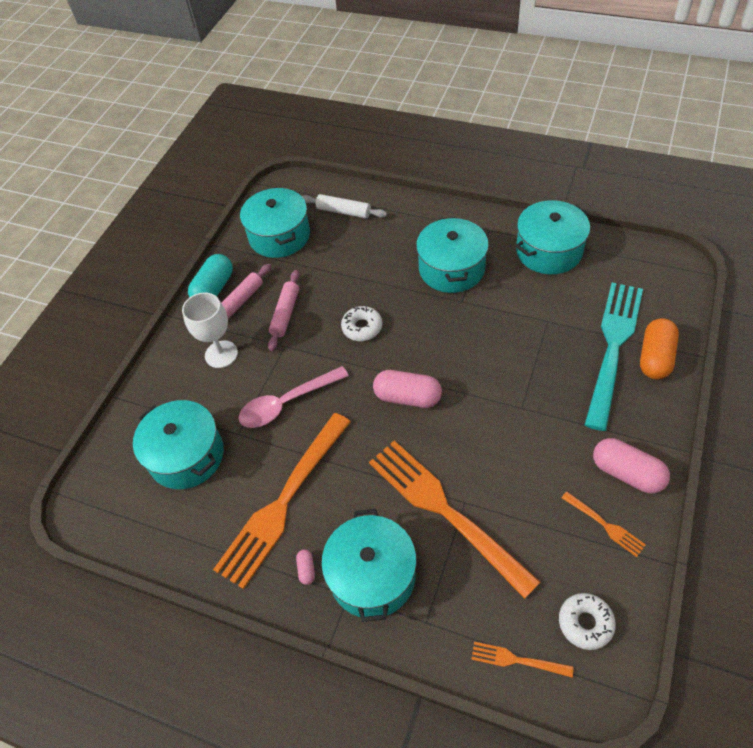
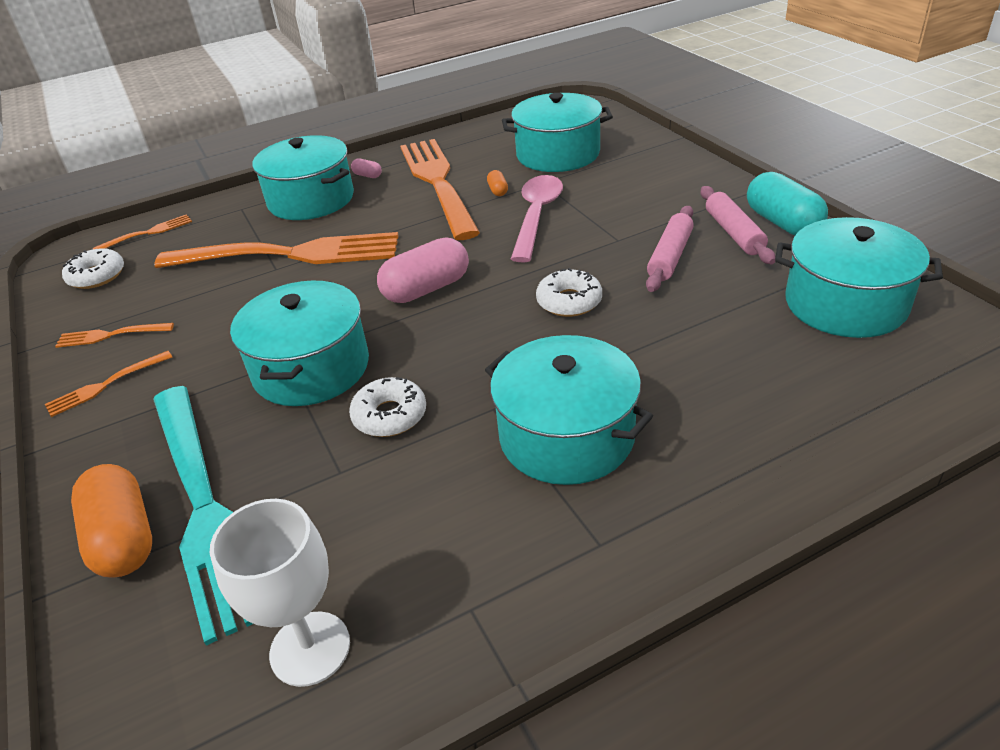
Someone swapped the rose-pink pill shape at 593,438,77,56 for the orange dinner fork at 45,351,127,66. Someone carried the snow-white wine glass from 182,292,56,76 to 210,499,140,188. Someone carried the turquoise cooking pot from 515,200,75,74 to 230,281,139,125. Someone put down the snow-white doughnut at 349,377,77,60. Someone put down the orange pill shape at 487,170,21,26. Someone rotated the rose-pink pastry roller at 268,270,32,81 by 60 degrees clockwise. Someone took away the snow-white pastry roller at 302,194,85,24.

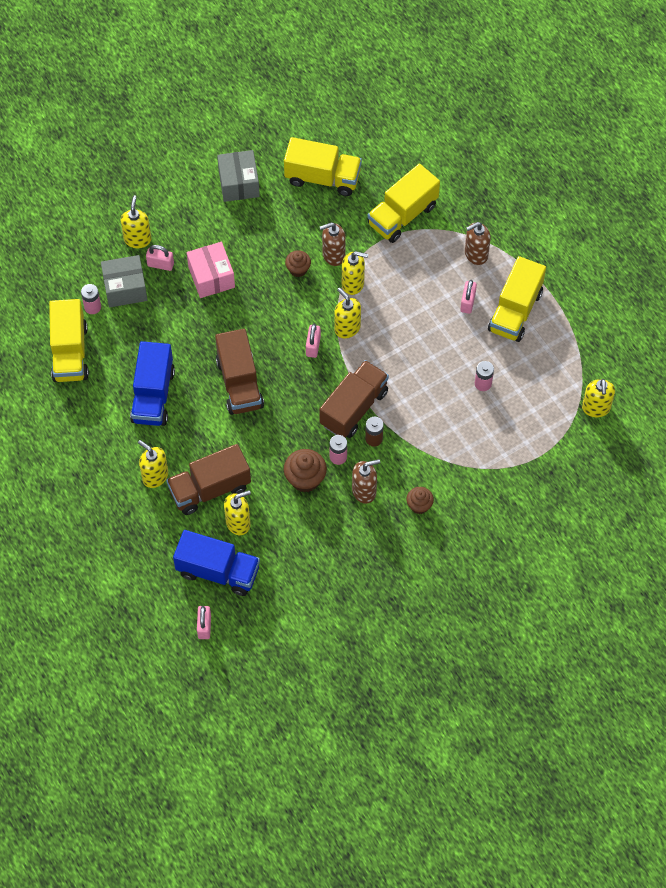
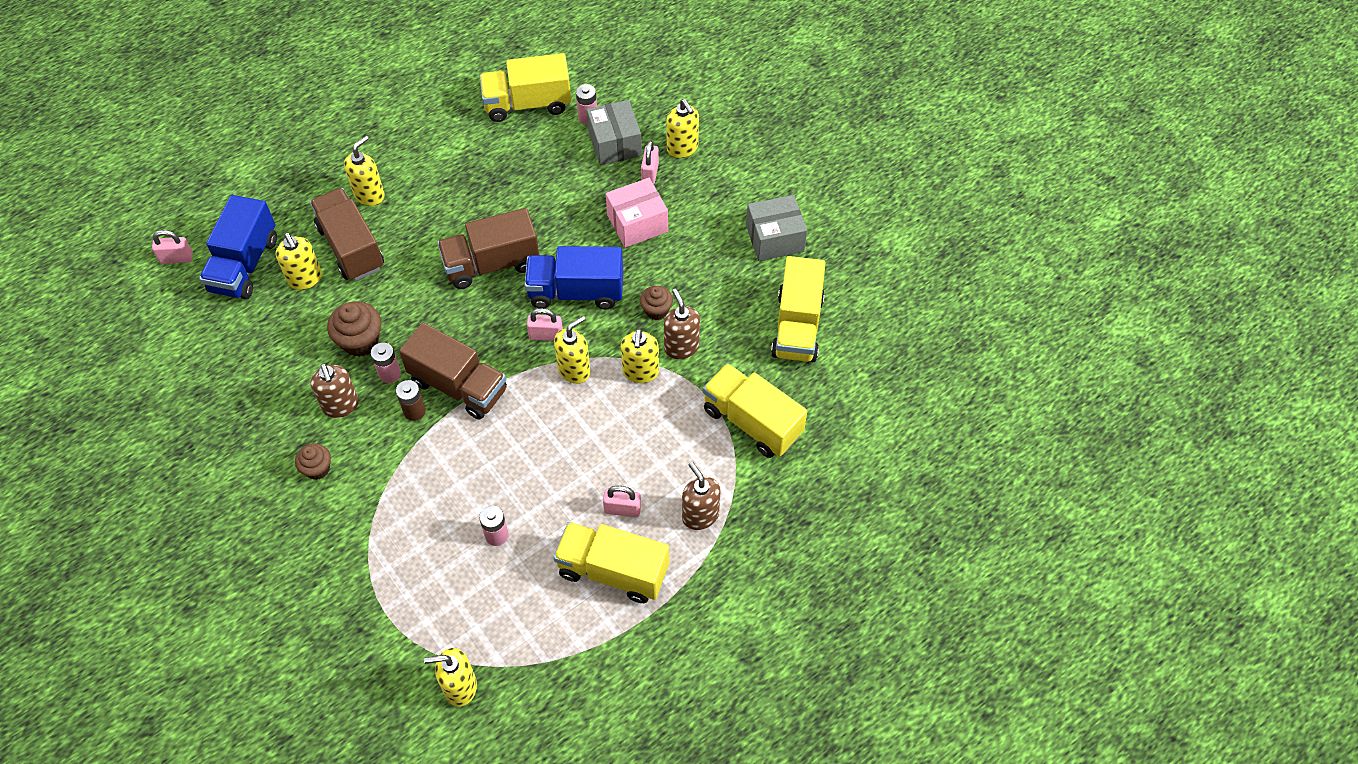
Someone carried the blue toy truck from 130,341,45,85 to 524,246,99,63. Someone rotated the bright yellow soap dispenser at 121,195,30,53 by 60 degrees clockwise.

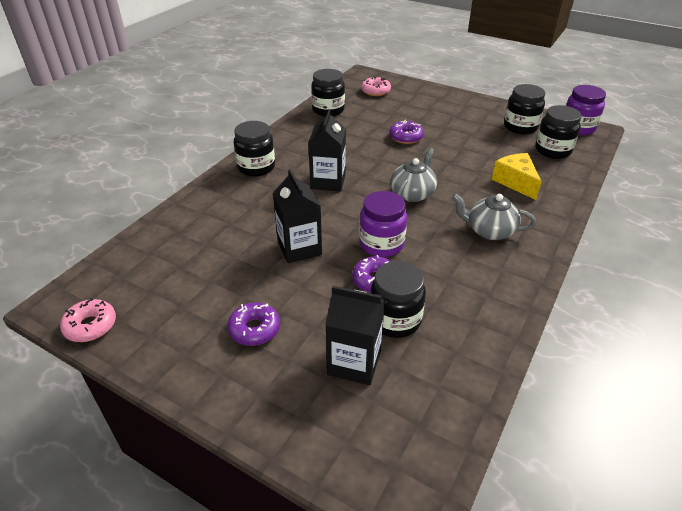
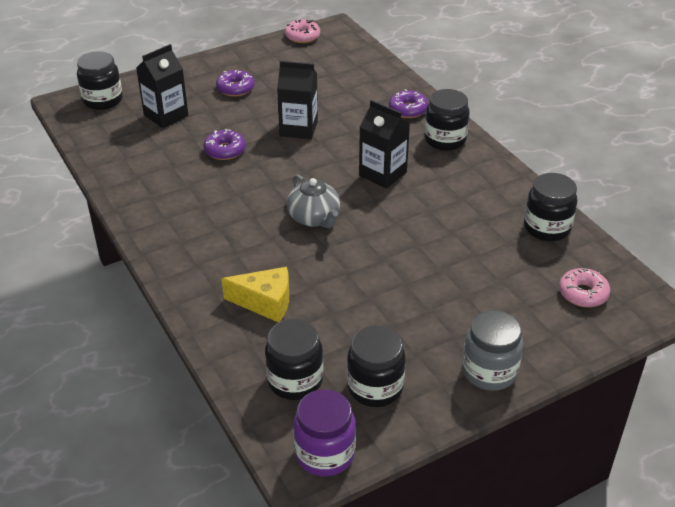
Someone carried the black jam jar from 370,261,56,77 to 77,51,46,59. Someone carried the royal purple doughnut from 389,120,35,24 to 389,89,40,29. Someone put down the gray jam jar at 462,310,61,81. Someone took away the royal purple jam jar at 359,191,48,66. Someone took away the gray china teapot at 452,193,84,47.

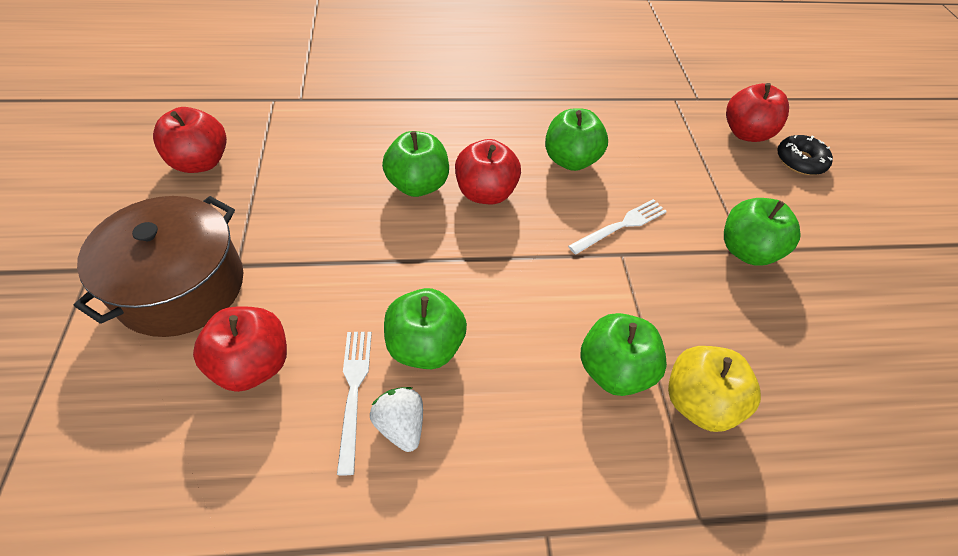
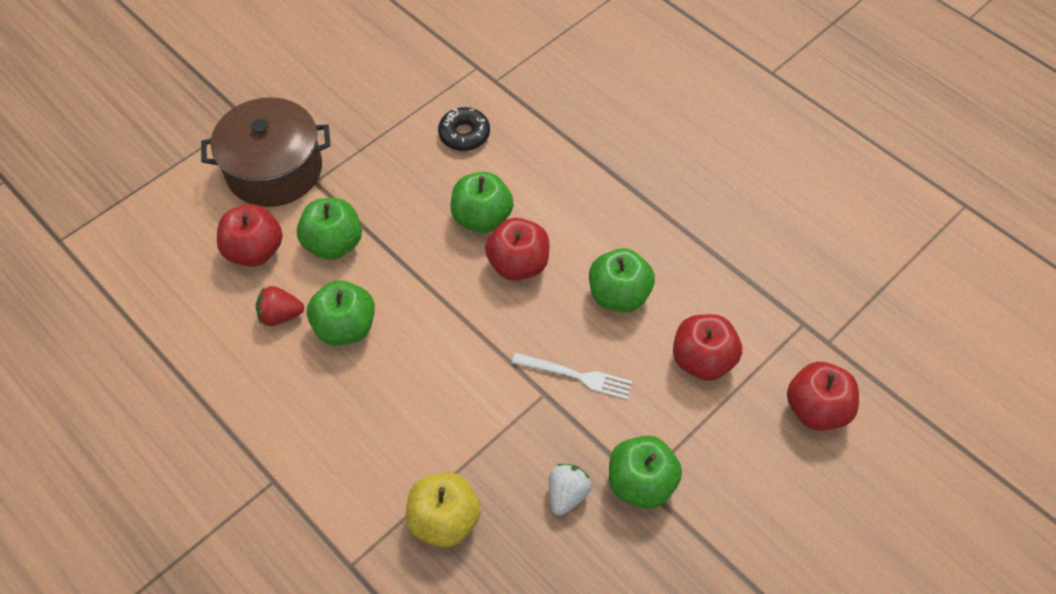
Someone swapped the snow-white dinner fork at 337,332,35,143 for the crimson strawberry at 256,286,48,40. Someone carried the green toy apple from 580,313,87,83 to 297,198,65,62. Someone carried the black doughnut from 777,135,56,40 to 438,107,52,44. Someone carried the snow-white strawberry from 370,387,53,65 to 549,464,43,52. Someone carried the crimson toy apple from 153,107,74,66 to 673,314,69,67.

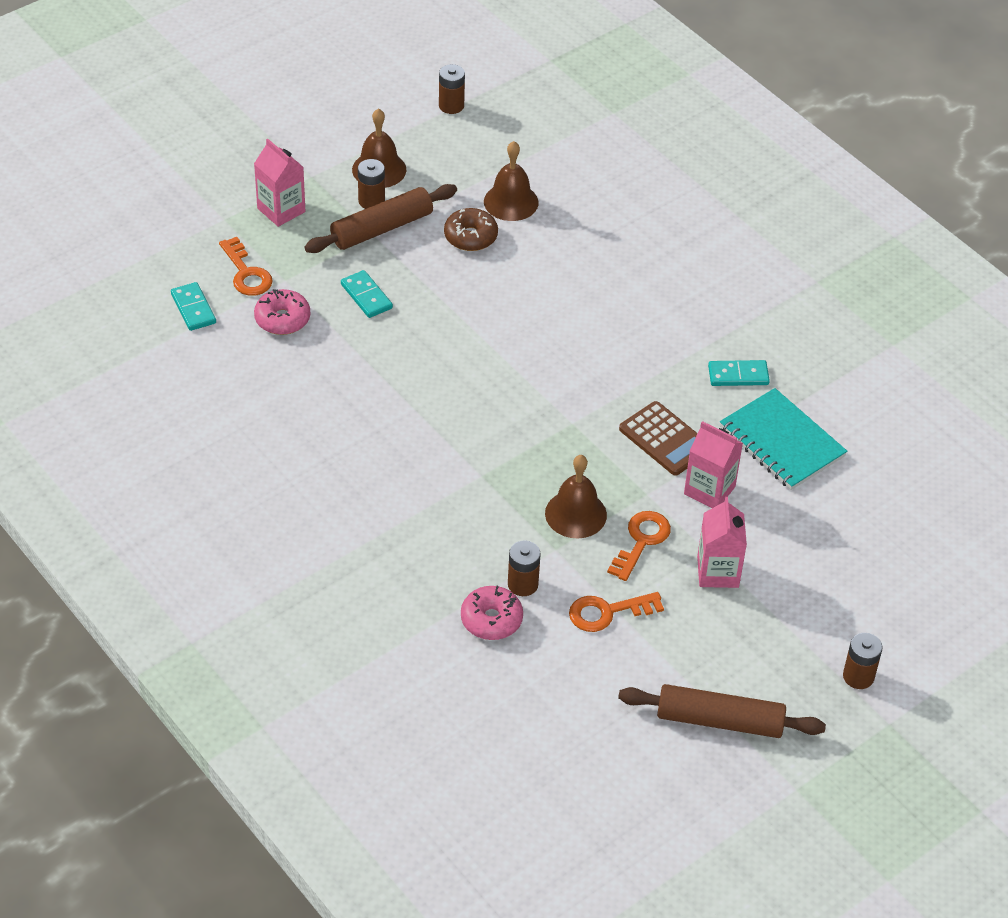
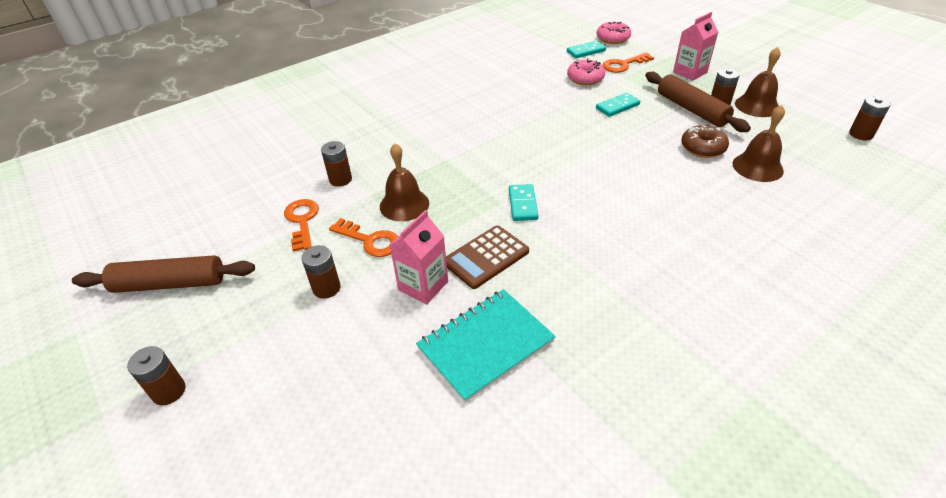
Someone rotated the brown pastry roller at 618,684,208,54 by 75 degrees clockwise. Someone swapped the rose-pink milk carton at 697,497,50,91 for the brown power cell at 301,245,40,54. Someone carried the turquoise domino piece from 708,360,62,26 to 509,184,29,37. Someone carried the rose-pink doughnut from 461,586,62,54 to 597,22,34,22.

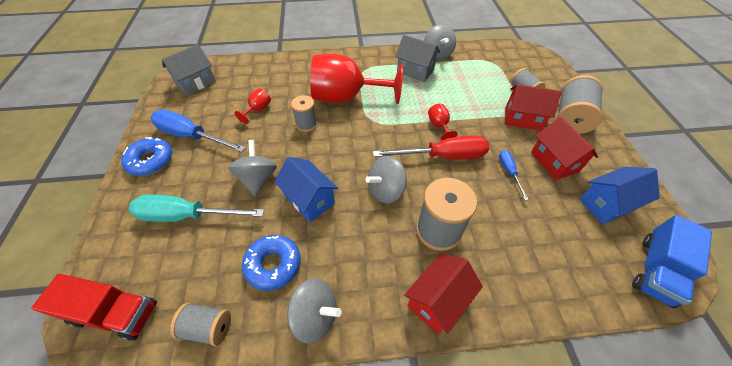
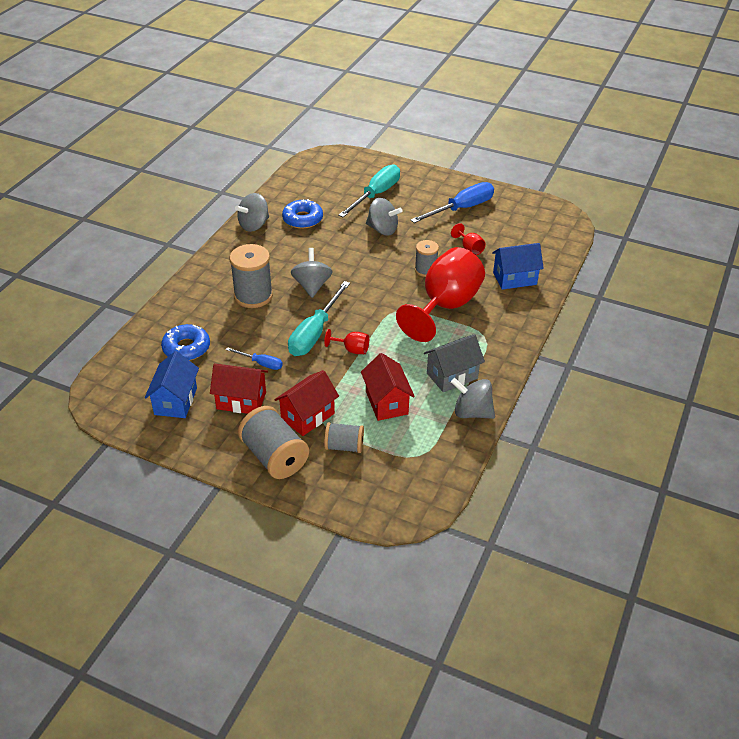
Someone carried the blue doughnut from 121,137,51,39 to 161,324,49,37. Someone repainted the crimson flat screwdriver at 373,135,116,24, which became the turquoise flat screwdriver at 288,281,62,75. Someone carried the crimson cottage from 404,253,79,81 to 361,353,54,68. Someone carried the blue cottage from 274,157,64,65 to 492,243,52,47. Someone took away the crimson toy truck at 31,274,126,67. Someone took away the gray cottage at 162,44,54,51. Someone took away the gray reel of thread at 170,303,61,43. Someone took away the blue toy truck at 632,215,80,93.

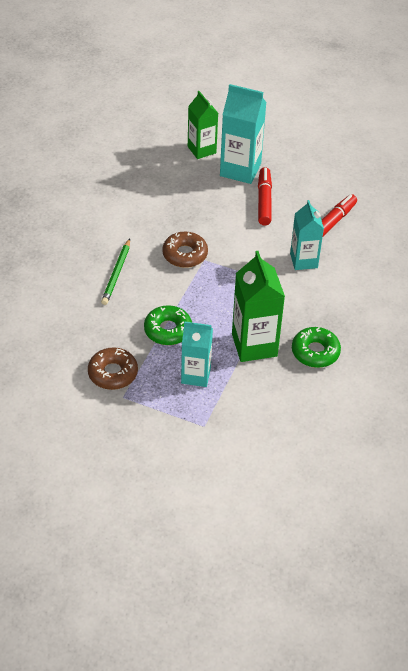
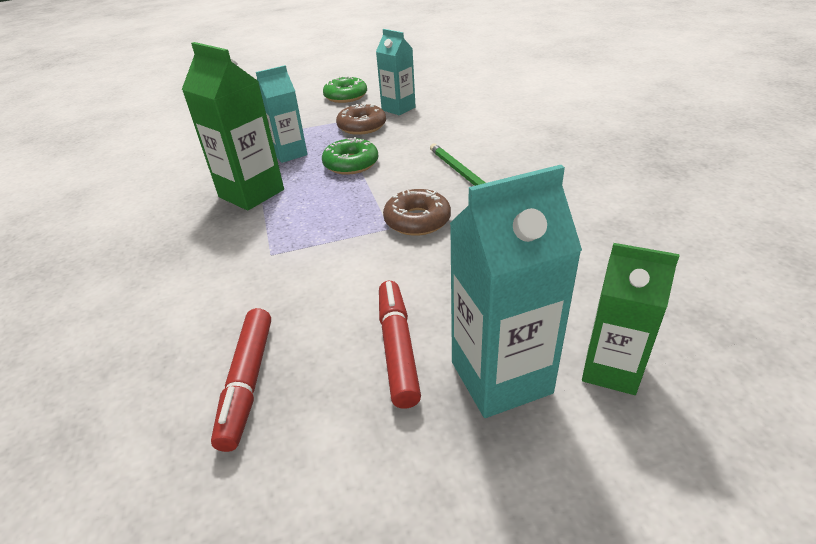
Someone carried the green doughnut from 292,327,49,41 to 323,76,44,27. Someone carried the turquoise milk carton from 290,200,34,70 to 376,29,40,86. Someone rotated the crimson marker at 258,167,14,59 by 150 degrees counterclockwise.

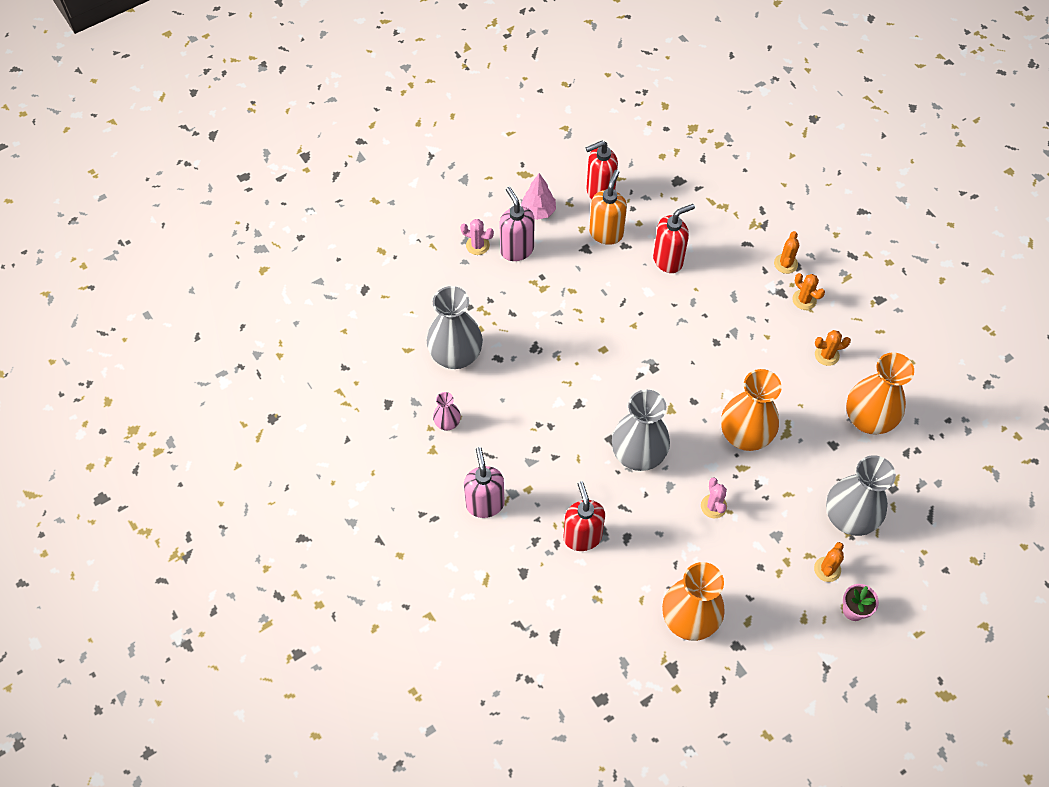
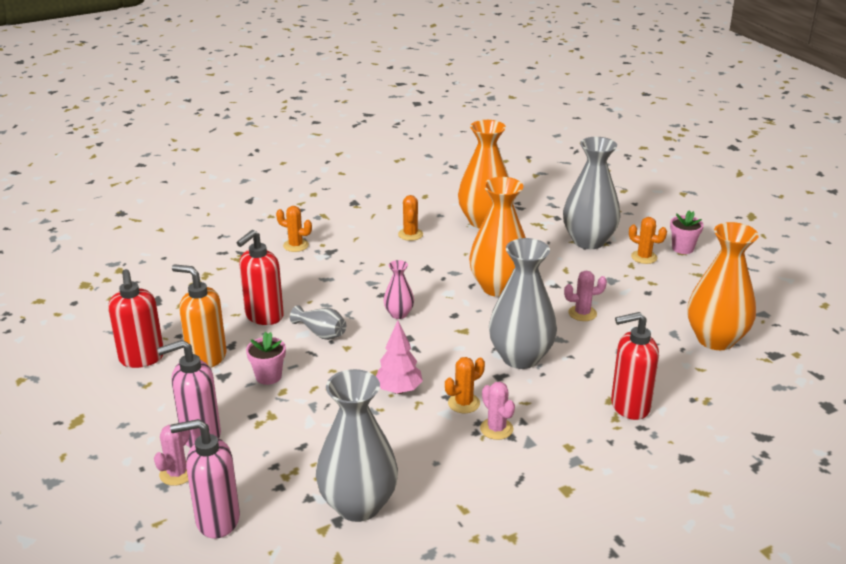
Someone carried the rose-pink soap dispenser from 464,447,41,71 to 170,419,70,119. Someone rotated the crimson soap dispenser at 653,204,42,69 by 120 degrees counterclockwise. Someone put down the rose-pink potted plant at 246,332,40,53. Someone put down the gray tall vase at 290,305,56,35. Someone carried the rose-pink tree from 520,173,36,47 to 376,320,47,74. Someone carried the rose-pink tall vase from 433,392,28,39 to 384,260,30,59. Someone carried the orange prickly plant from 792,273,33,37 to 445,357,40,56. Someone put down the rose-pink prickly plant at 480,382,35,58.

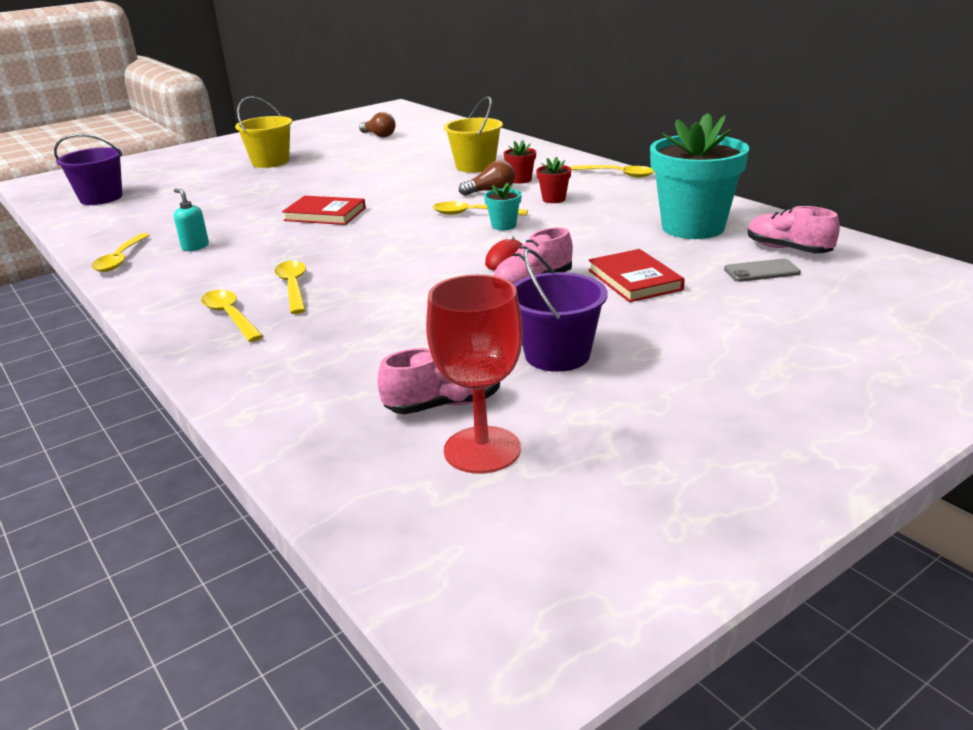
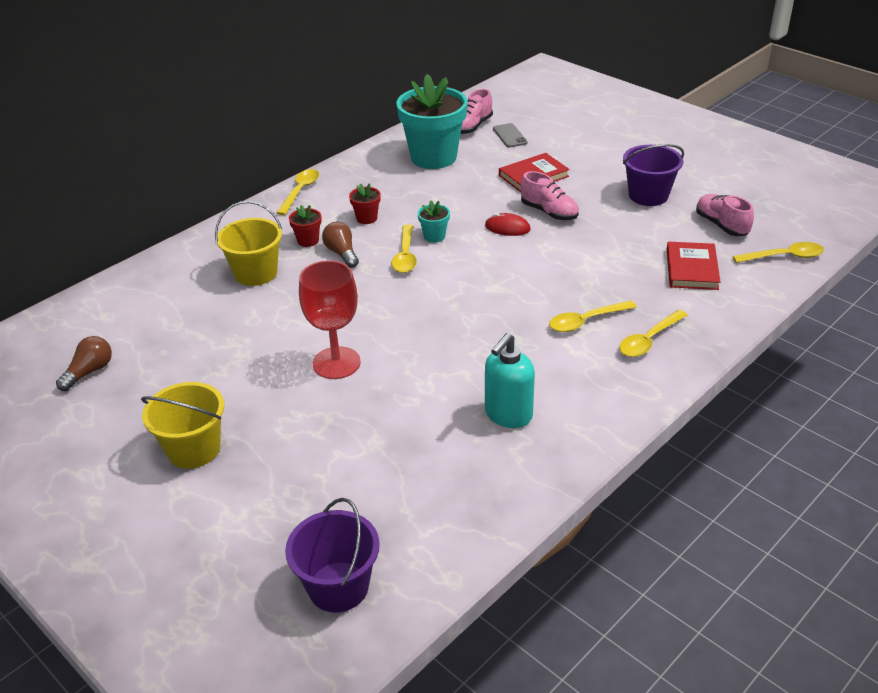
Someone carried the crimson wine glass from 426,274,97,200 to 299,260,62,119. Someone scaled the turquoise soap dispenser at 174,188,35,63 by 1.68. Someone carried the crimson hardcover from 282,196,84,29 to 667,242,53,48. Someone carried the bright yellow teaspoon from 91,233,59,39 to 733,242,91,21.

